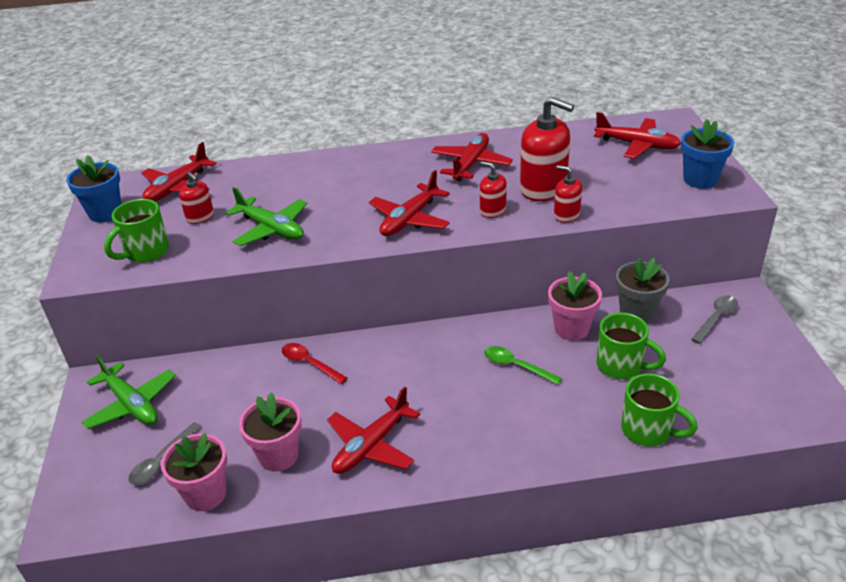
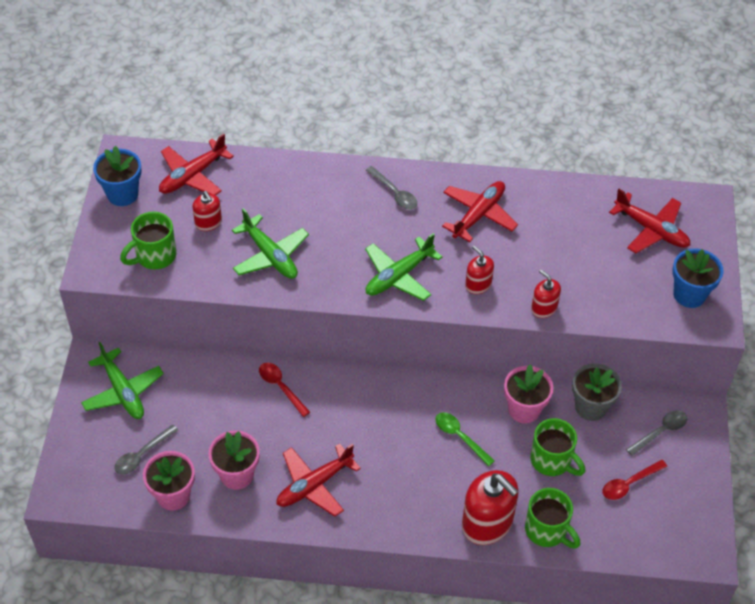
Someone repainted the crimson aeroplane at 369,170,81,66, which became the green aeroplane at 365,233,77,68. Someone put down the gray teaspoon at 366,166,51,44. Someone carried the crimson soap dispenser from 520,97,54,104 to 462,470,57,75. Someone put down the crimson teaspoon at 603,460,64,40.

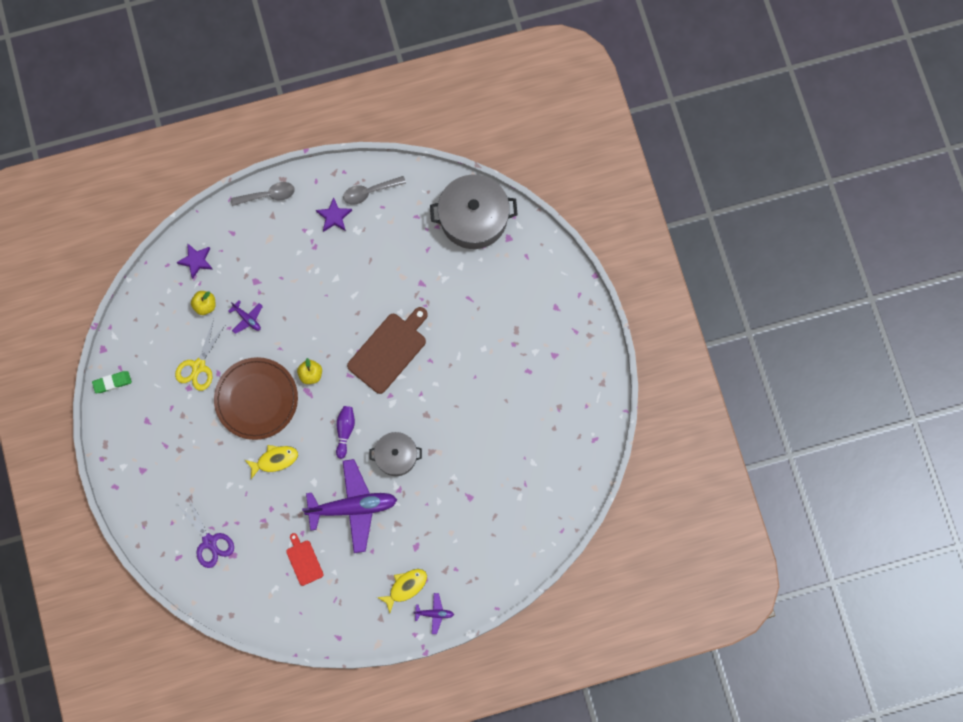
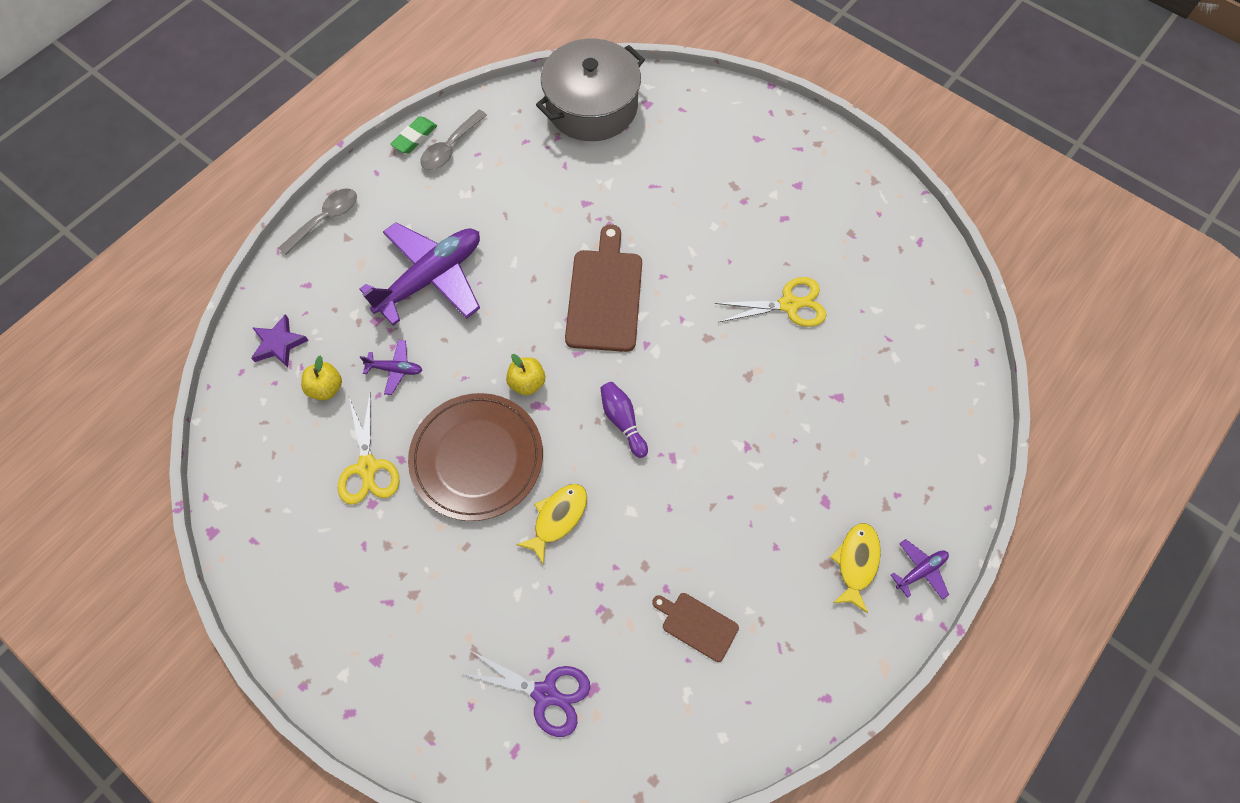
Someone carried the royal purple aeroplane from 302,459,95,94 to 360,222,120,104. Someone carried the green gum eraser from 92,371,40,22 to 390,116,47,38. Someone repainted the crimson bread board at 286,533,38,53, which became the brown bread board at 652,593,87,69. Someone put down the bright yellow shears at 715,277,112,50. Someone took away the royal purple star shape at 316,197,36,35. Someone took away the gray cooking pot at 369,432,53,44.

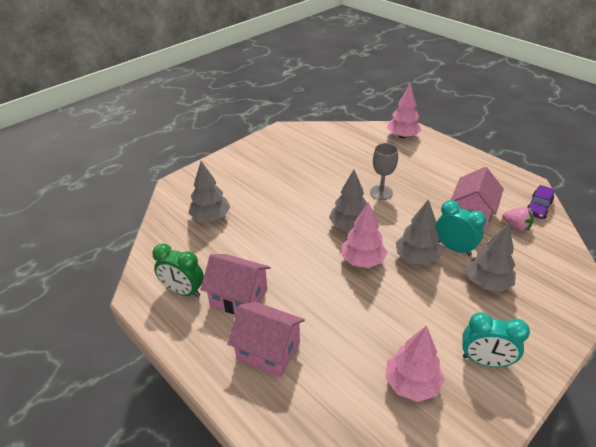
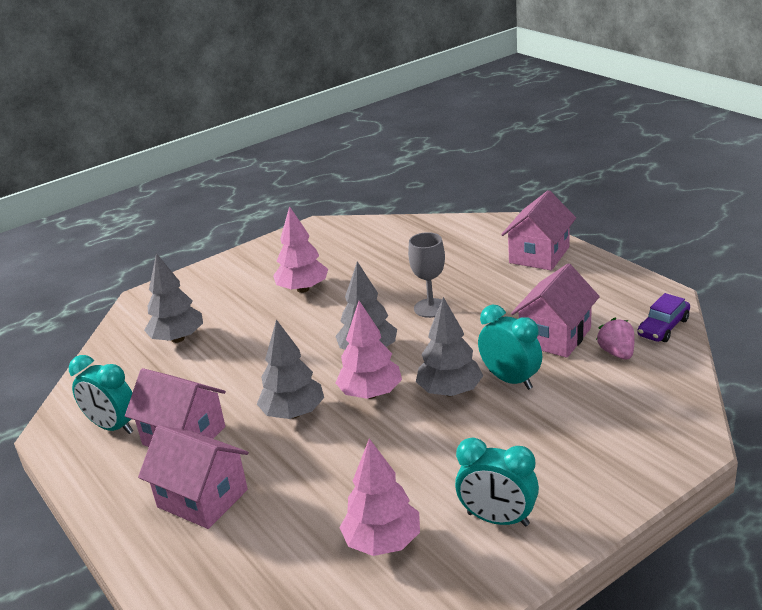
Someone repainted the green clock at 152,244,52,53, which became the turquoise clock at 69,355,64,79. Someone carried the gray tree from 466,223,50,69 to 257,319,67,100. Someone carried the rose-pink tree from 387,84,34,55 to 273,206,55,87. Someone put down the rose-pink cottage at 501,190,75,80. Someone rotated the rose-pink strawberry at 502,207,32,25 by 150 degrees counterclockwise.

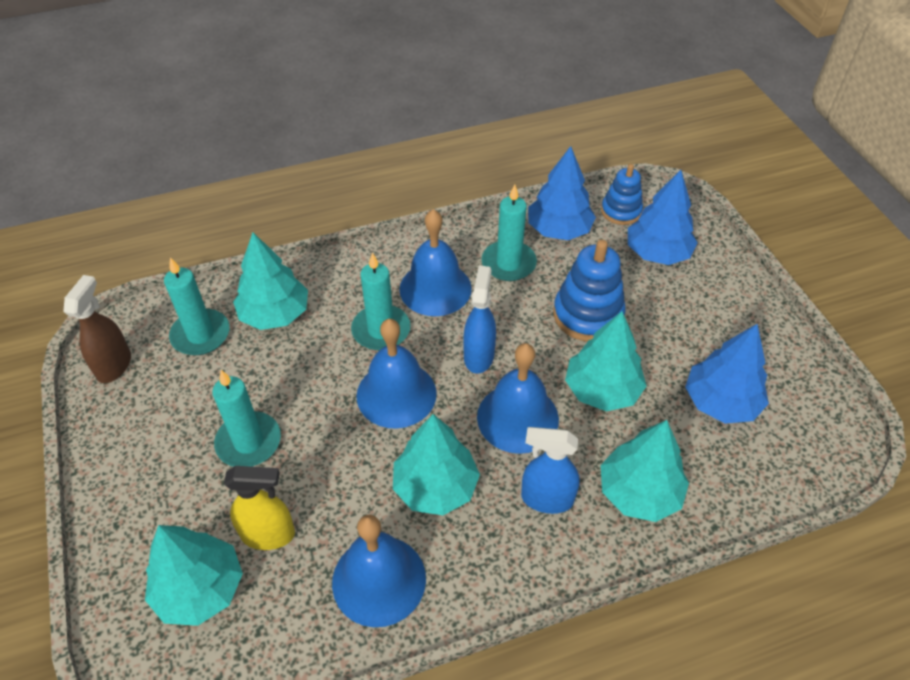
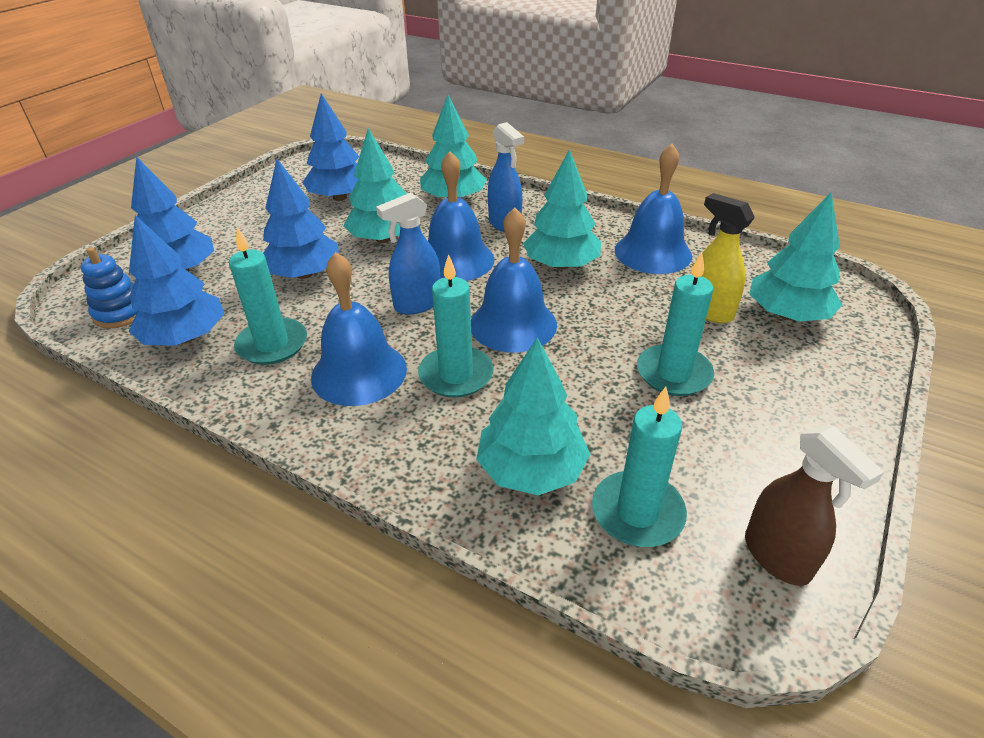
Someone swapped the blue stacking rings at 553,240,73,101 for the blue tree at 263,159,76,120. Someone rotated the brown sprayer at 63,275,68,108 by 90 degrees counterclockwise.

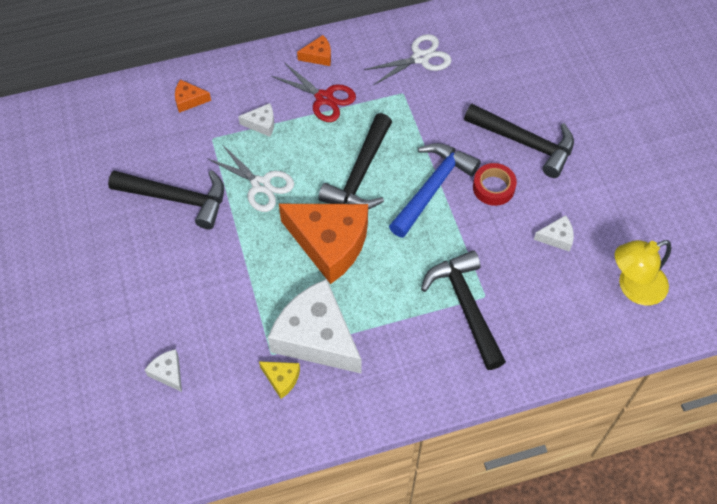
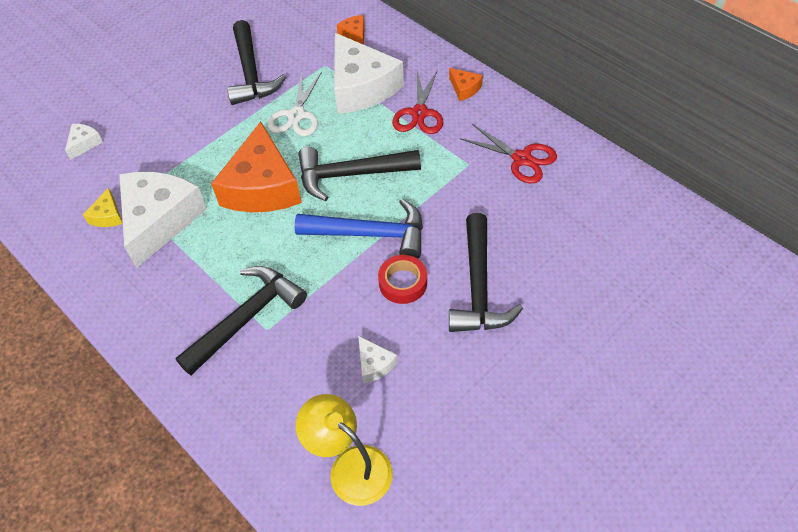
Someone scaled the snow-white piece of cheese at 238,103,36,34 by 2.36. Someone repainted the snow-white shears at 364,34,87,51, which became the crimson shears at 460,124,97,60.

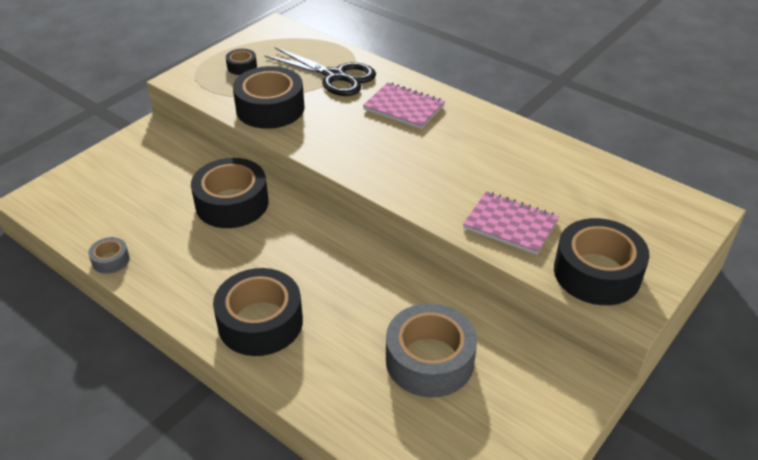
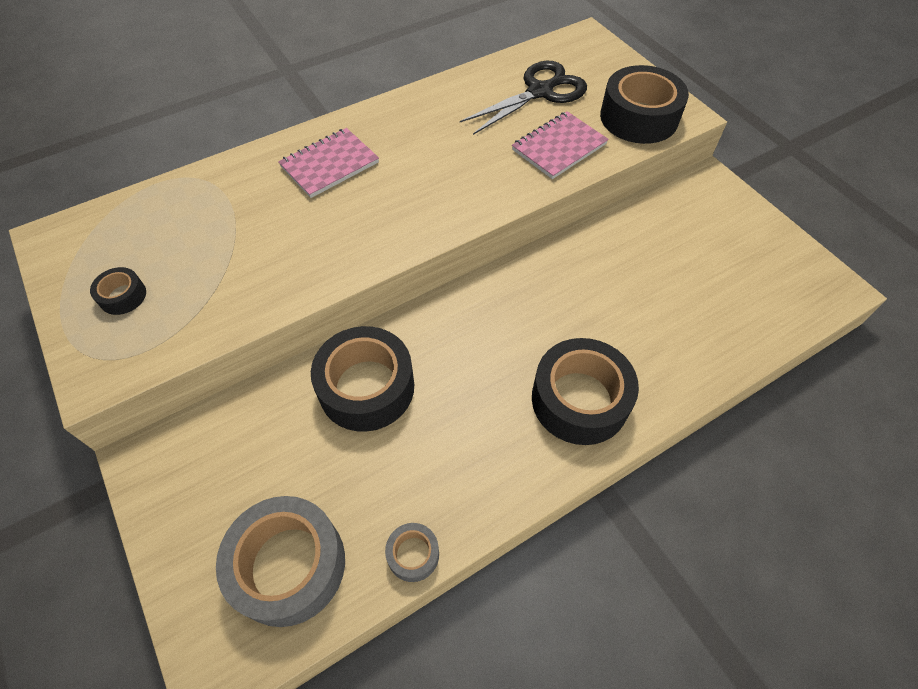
Someone carried the gray sticky tape from 386,303,91,95 to 216,496,129,131. Someone carried the black shears from 264,47,112,49 to 460,61,127,74. Someone took away the black sticky tape at 233,66,71,63.

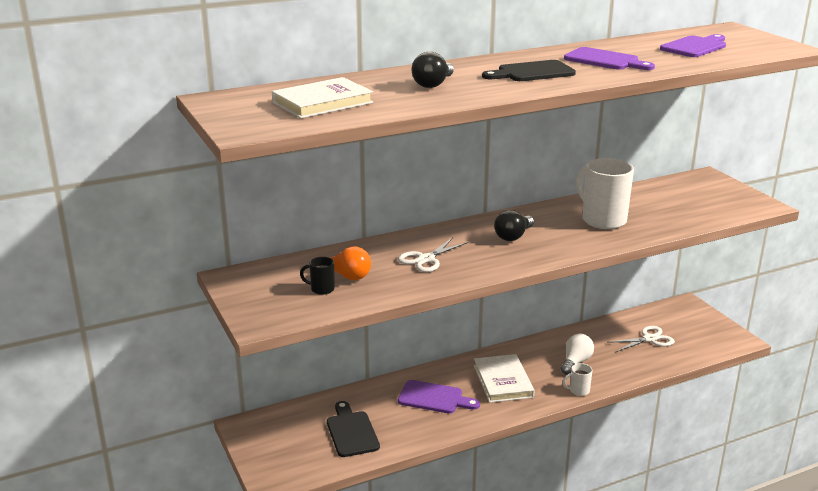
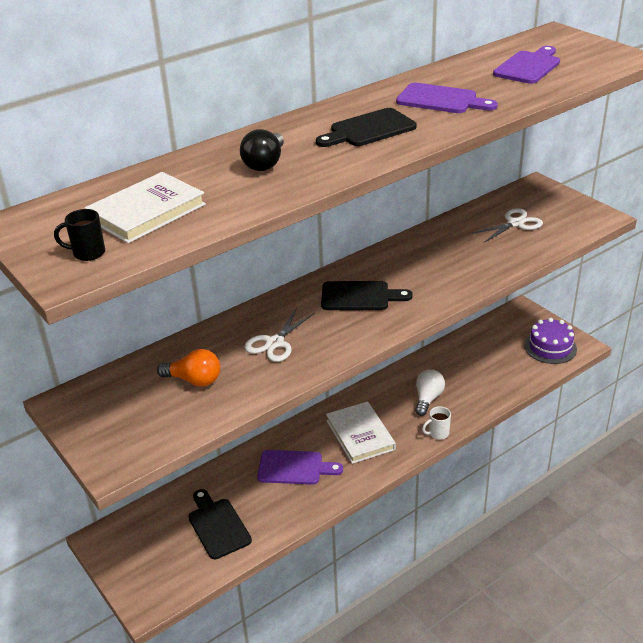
Someone carried the black mug from 300,257,35,38 to 54,209,51,52. Someone swapped the black light bulb at 494,210,40,31 for the black bread board at 321,281,92,29. Someone carried the snow-white shears from 607,326,68,26 to 471,208,72,35. Someone put down the royal purple layer cake at 524,318,53,46. Someone took away the snow-white mug at 576,158,58,71.

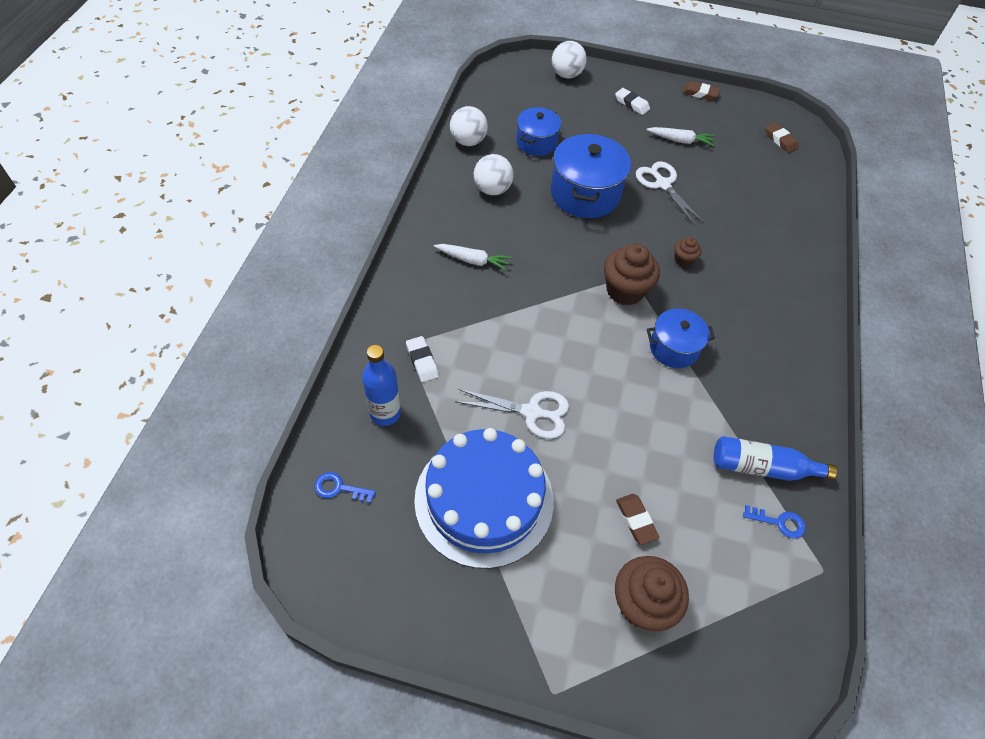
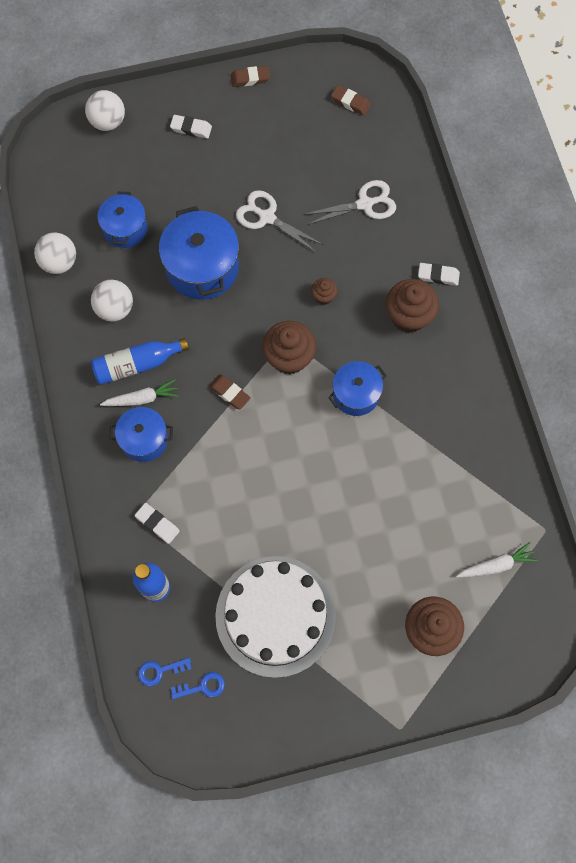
Someone carried the blue drink bottle from 713,436,124,45 to 91,338,98,47. Someone put down the blue cooking pot at 109,407,64,55. Someone carried the blue key from 743,505,63,34 to 171,672,54,27. Someone carried the brown gum eraser from 616,494,43,51 to 209,375,41,35. Someone repainted the blue layer cake at 414,428,140,141, which became the snow-white layer cake at 215,556,121,122. Someone carried the snow-white shears from 455,389,114,50 to 303,180,93,45. Someone put down the brown muffin at 386,279,53,54. Someone put down the snow-white gum eraser at 418,263,42,23. Someone carried the snow-white root vegetable from 646,127,69,19 to 457,542,81,35.

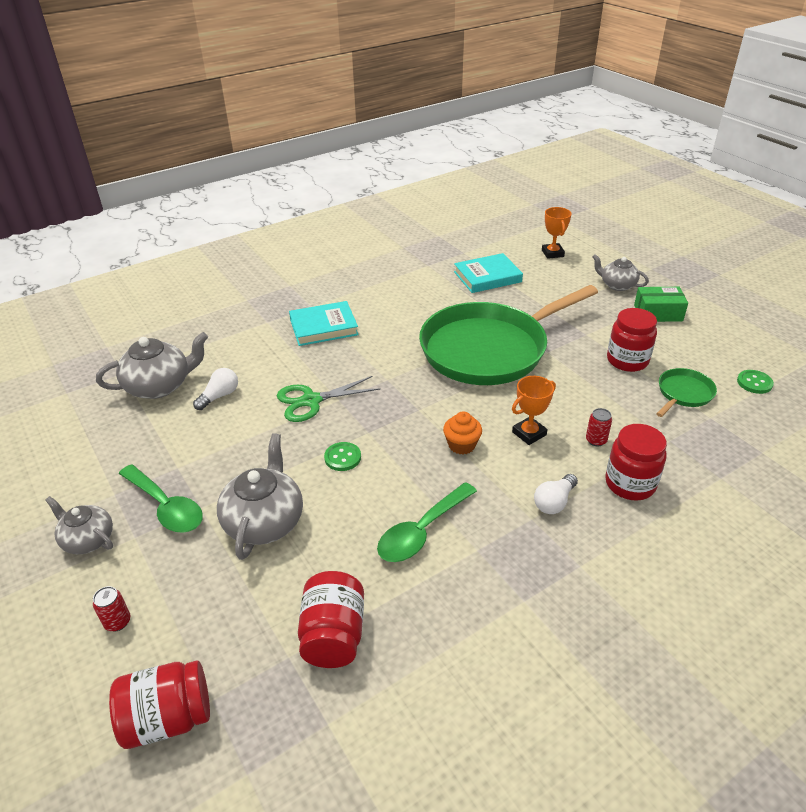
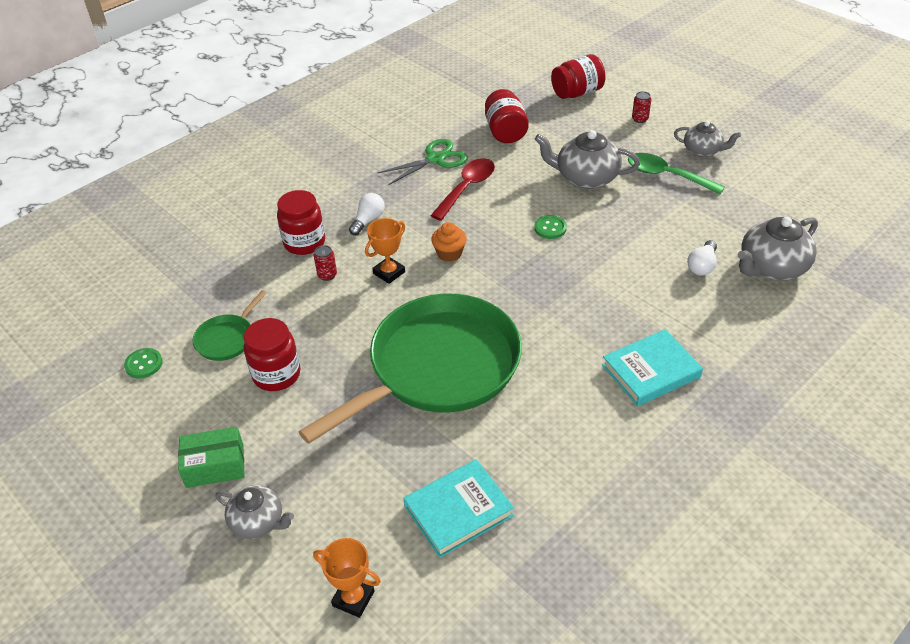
Someone rotated the orange award cup at 542,207,30,52 by 45 degrees counterclockwise. Someone carried the green shears from 277,376,104,46 to 377,139,91,46. Someone repainted the green teaspoon at 377,482,100,80, which became the crimson teaspoon at 430,158,65,63. Someone rotated the gray china teapot at 217,433,86,127 by 105 degrees clockwise.

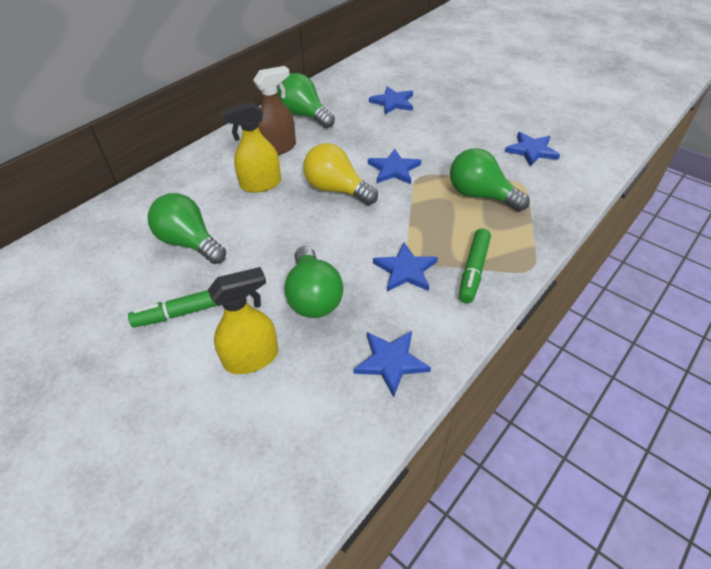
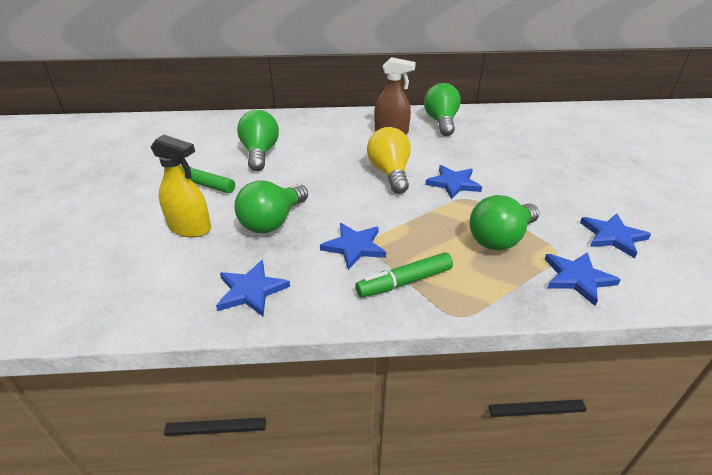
Someone rotated the green light bulb at 450,148,80,63 by 120 degrees counterclockwise. Someone carried the blue star shape from 369,86,44,28 to 545,252,76,54. Someone took away the bright yellow sprayer at 221,102,60,91.

